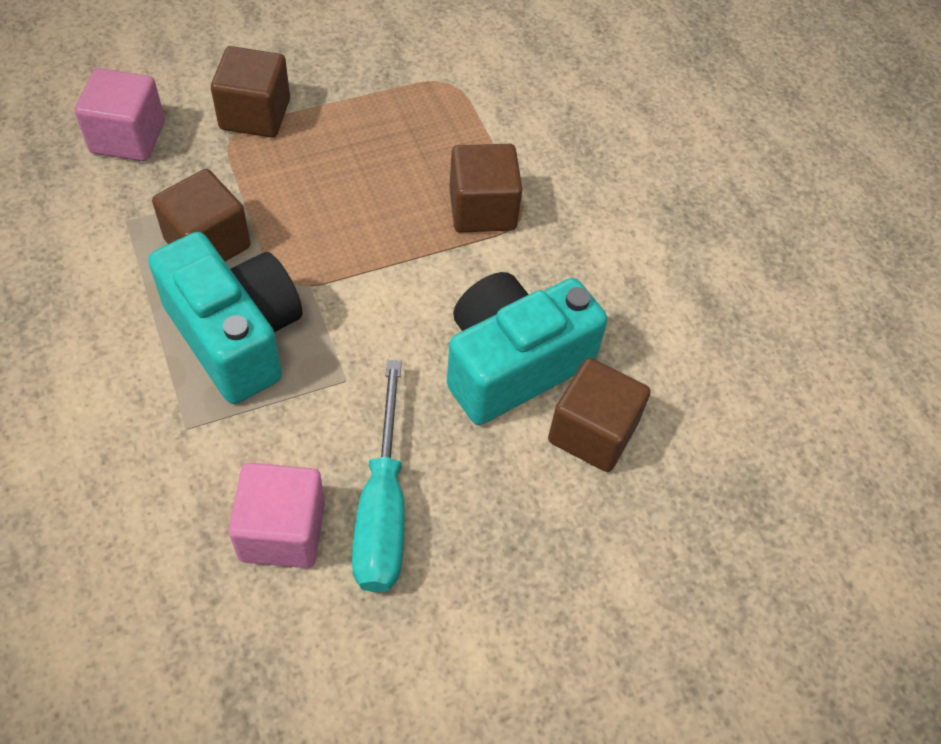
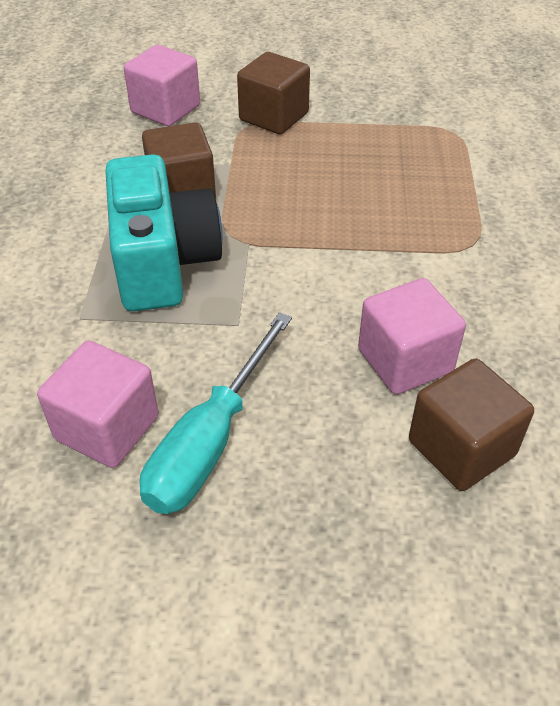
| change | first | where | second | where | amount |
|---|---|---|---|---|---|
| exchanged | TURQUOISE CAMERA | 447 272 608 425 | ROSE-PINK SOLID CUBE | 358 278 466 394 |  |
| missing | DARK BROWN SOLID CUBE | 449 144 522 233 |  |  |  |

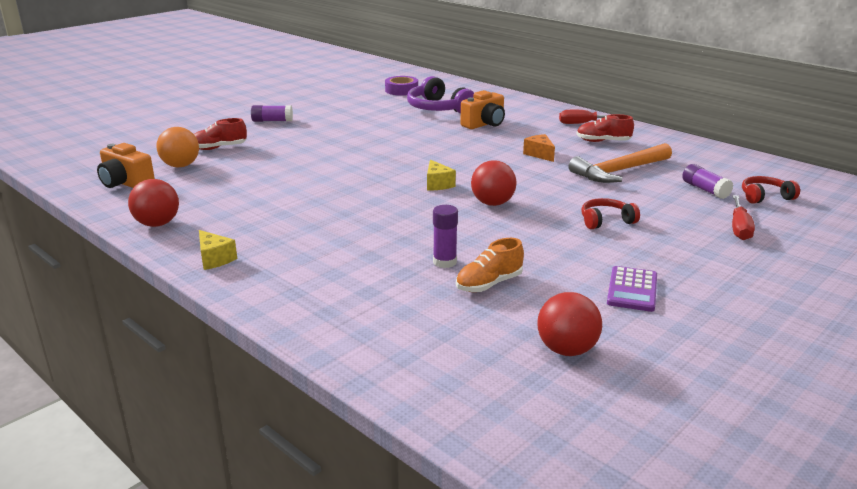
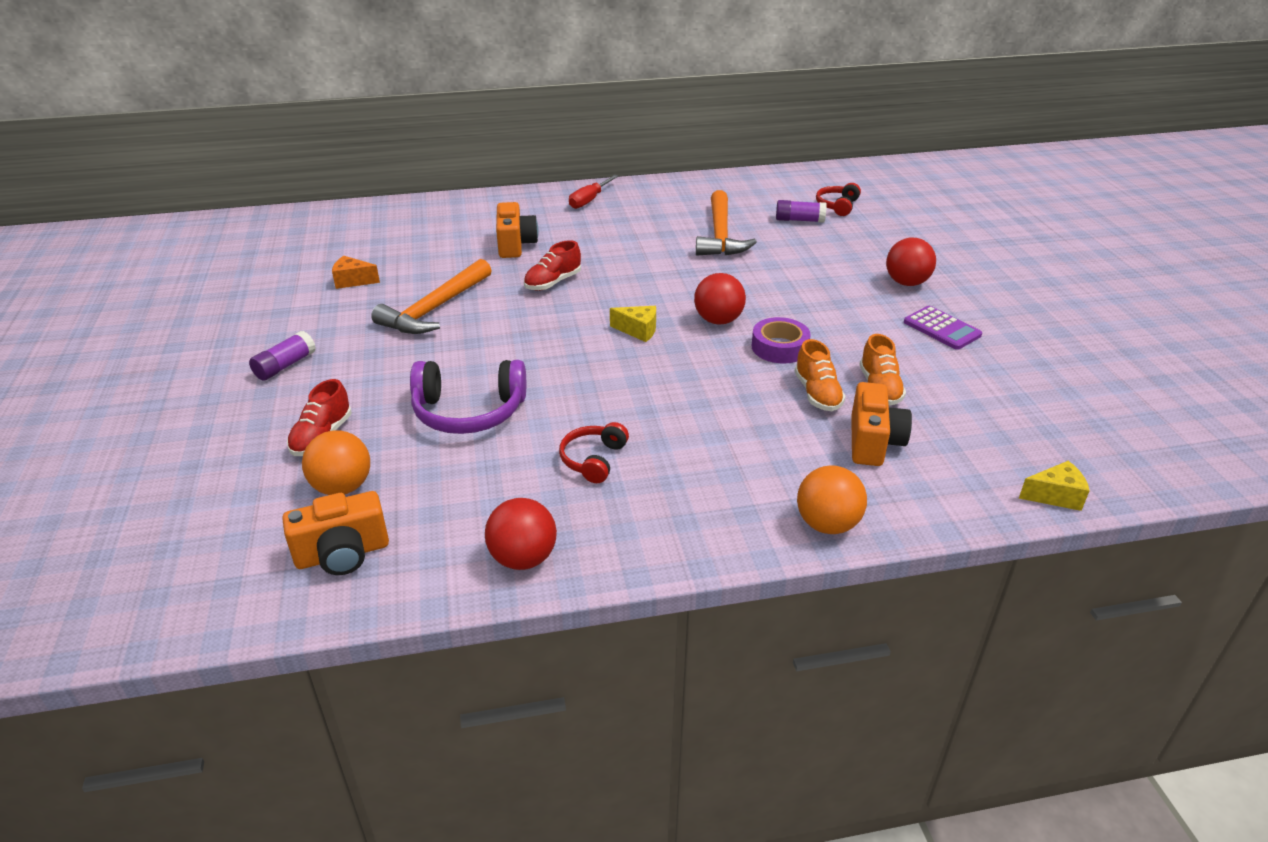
| change | first | where | second | where | amount |
|---|---|---|---|---|---|
| relocated | BRIGHT YELLOW PIECE OF CHEESE | 199 230 237 270 |  | 1019 461 1090 511 |  |
| relocated | PURPLE STICKY TAPE | 385 76 418 96 |  | 752 317 811 364 |  |
| relocated | PURPLE OVER-EAR HEADPHONES | 407 76 474 114 |  | 410 360 526 434 |  |
| exchanged | PURPLE GLUE STICK | 433 205 458 268 | ORANGE-COLOURED LACE-UP SHOE | 795 339 846 411 |  |
| relocated | ORANGE-COLOURED PIECE OF CHEESE | 523 134 555 162 |  | 332 256 380 289 |  |
| relocated | RED BALL | 537 292 602 356 |  | 886 238 936 286 |  |
| relocated | RED LACE-UP SHOE | 576 114 634 142 |  | 524 240 581 291 |  |
| relocated | RED OVER-EAR HEADPHONES | 581 198 640 229 |  | 559 422 629 483 |  |
| missing | RED SCREWDRIVER | 732 195 755 240 |  |  |  |
| appeared |  |  | ORANGE-COLOURED CARPENTER'S HAMMER | 371 259 492 334 |  |
| appeared |  |  | ORANGE-COLOURED BALL | 797 465 867 534 |  |
| appeared |  |  | ORANGE-COLOURED CAMERA | 851 382 912 466 |  |

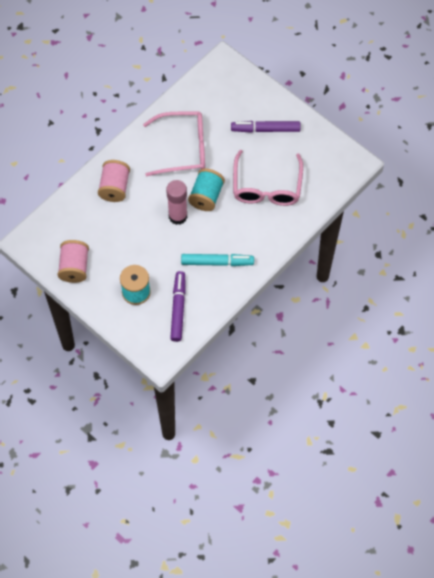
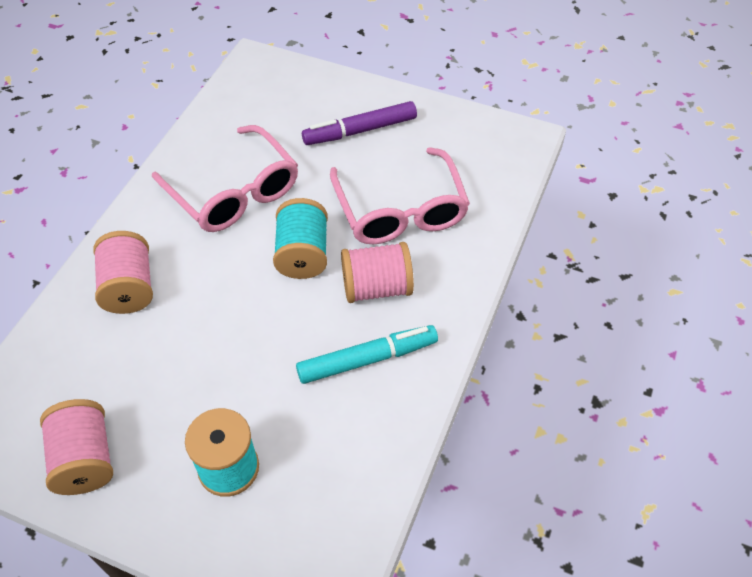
| change | first | where | second | where | amount |
|---|---|---|---|---|---|
| spun | ROSE-PINK GLASSES | 143 111 205 177 |  | 152 125 298 232 | 75 degrees clockwise |
| missing | ROSE-PINK GLUE STICK | 166 180 187 225 |  |  |  |
| missing | PURPLE FELT PEN | 170 271 186 342 |  |  |  |
| appeared |  |  | ROSE-PINK SPOOL | 341 242 414 303 |  |

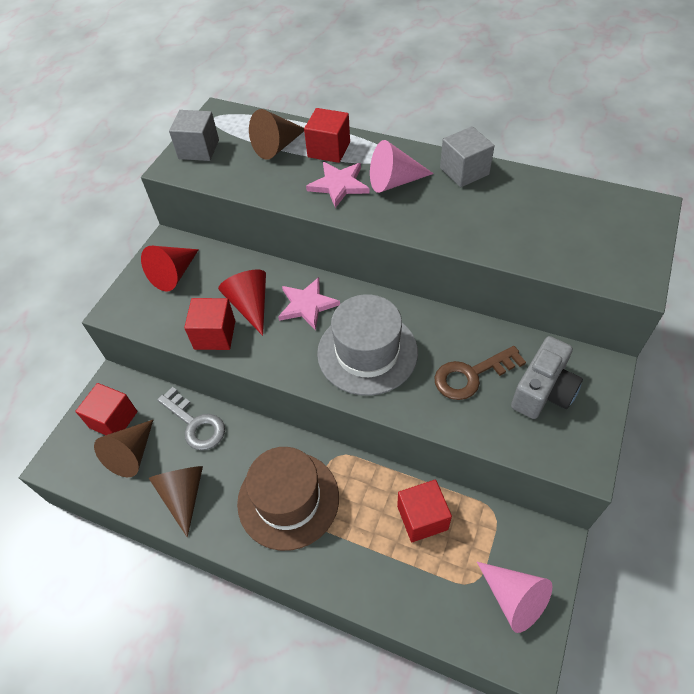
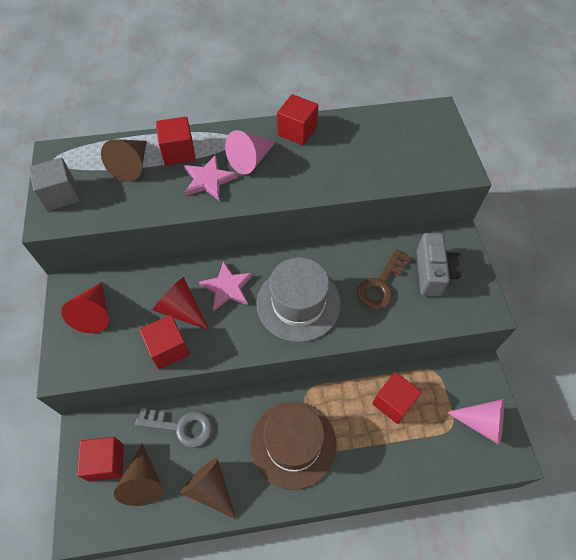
| change | first | where | second | where | amount |
|---|---|---|---|---|---|
| colour | GRAY SOLID CUBE | 440 126 494 187 | RED SOLID CUBE | 277 94 319 145 |  |

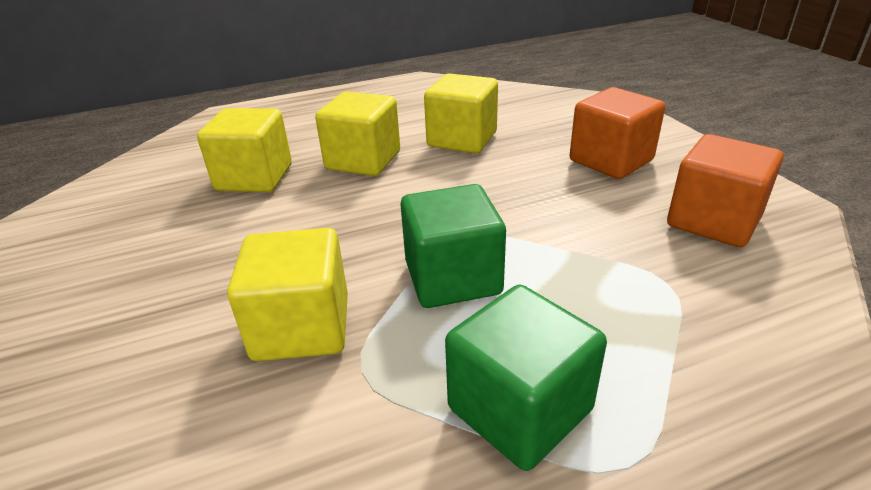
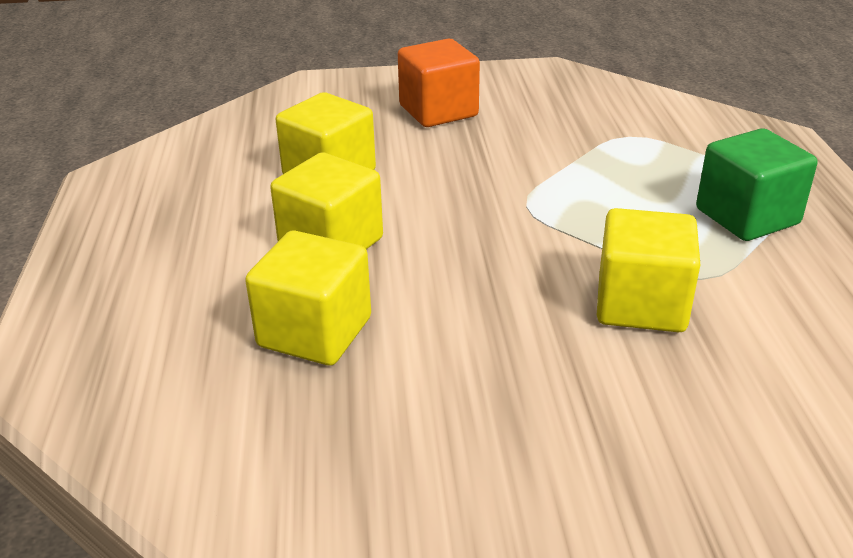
| change | first | where | second | where | amount |
|---|---|---|---|---|---|
| missing | GREEN SOLID CUBE | 400 184 506 308 |  |  |  |
| missing | ORANGE-COLOURED SOLID CUBE | 667 134 783 247 |  |  |  |

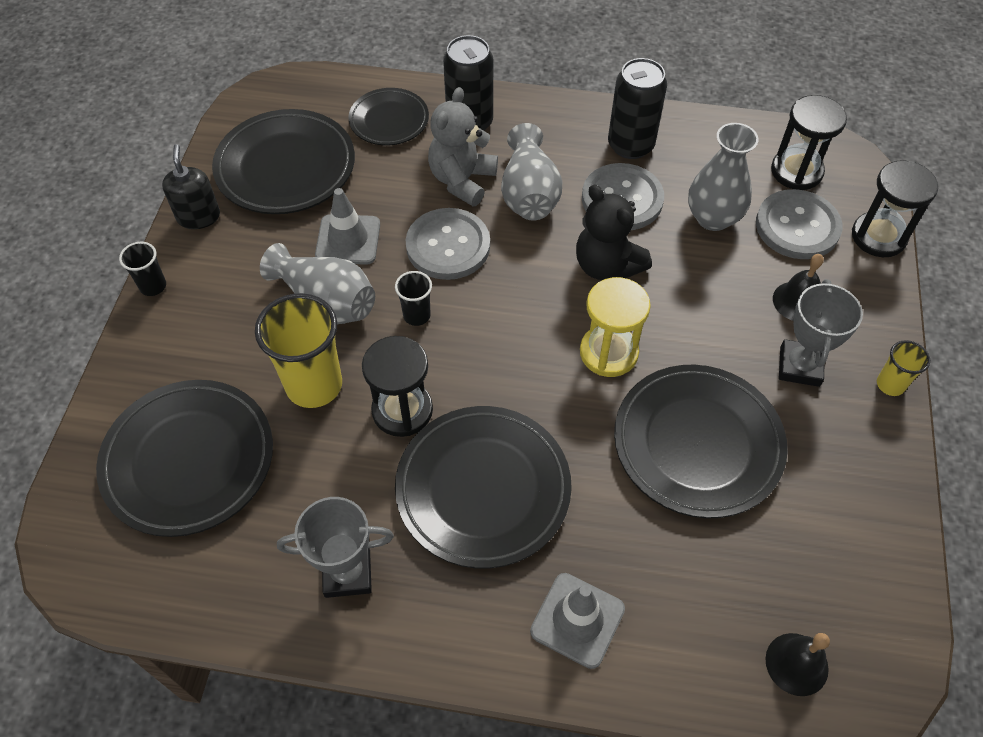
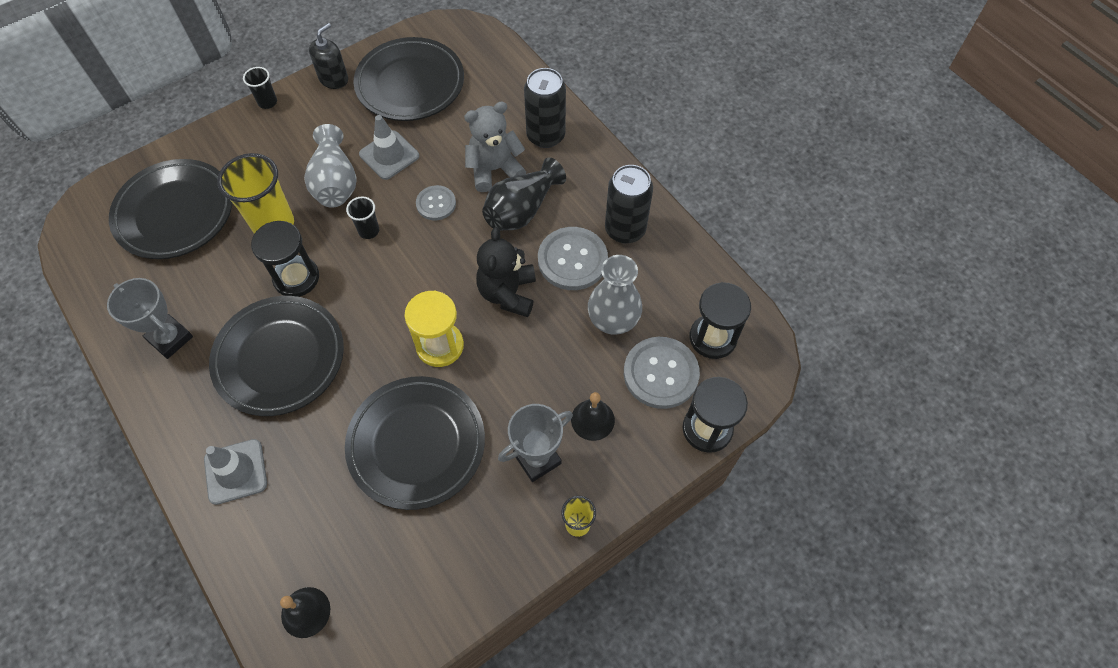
| change | first | where | second | where | amount |
|---|---|---|---|---|---|
| missing | BLACK FLAT DISH | 348 88 429 145 |  |  |  |
| size | GRAY SEWING BUTTON | 406 208 490 280 |  | 416 185 456 220 | x0.59 |
| colour | GRAY VASE | 501 123 562 221 | BLACK VASE | 482 157 566 231 |  |

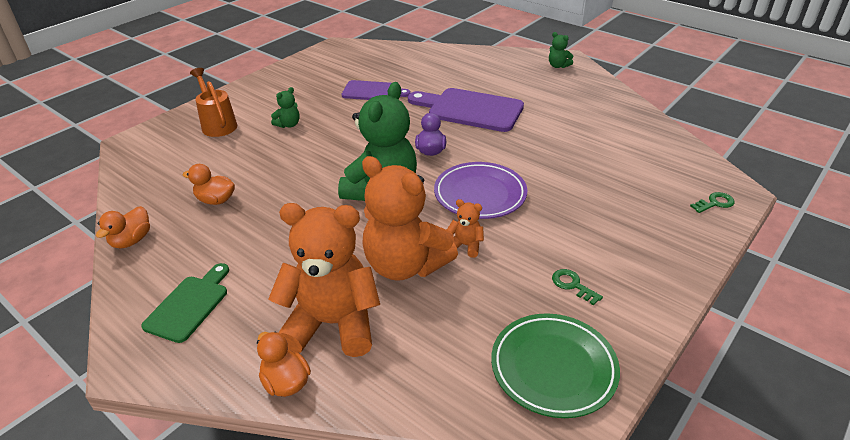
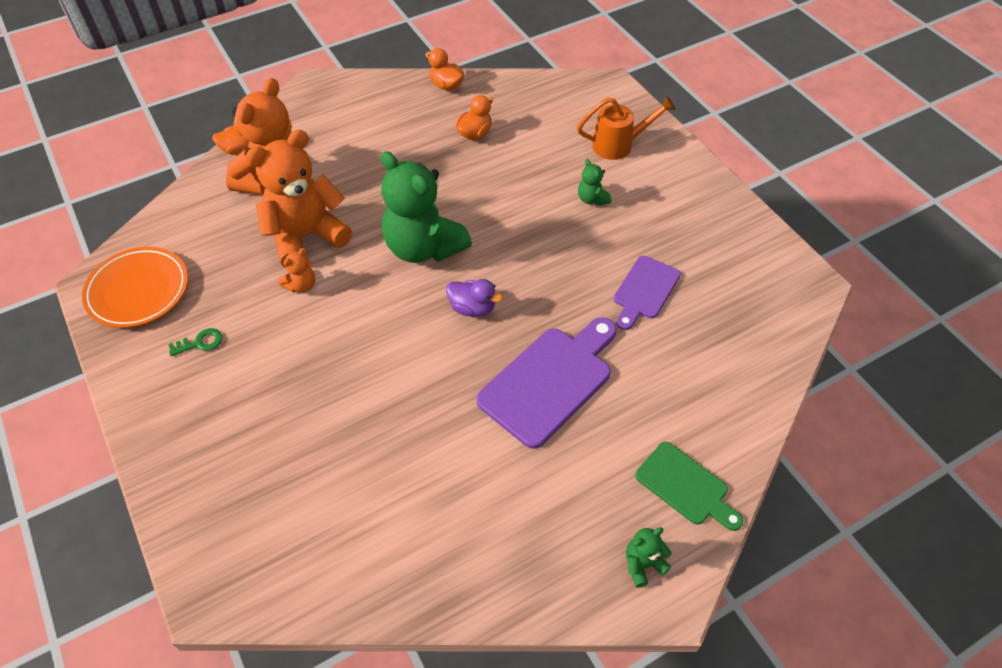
| change | first | where | second | where | amount |
|---|---|---|---|---|---|
| relocated | GREEN CUTTING BOARD | 141 263 229 343 |  | 635 442 743 531 |  |
| missing | PURPLE FLAT DISH | 434 162 527 219 |  |  |  |
| colour | GREEN FLAT DISH | 491 313 620 418 | ORANGE-COLOURED FLAT DISH | 82 247 188 328 |  |
| missing | GREEN DOOR KEY | 690 192 735 213 |  |  |  |

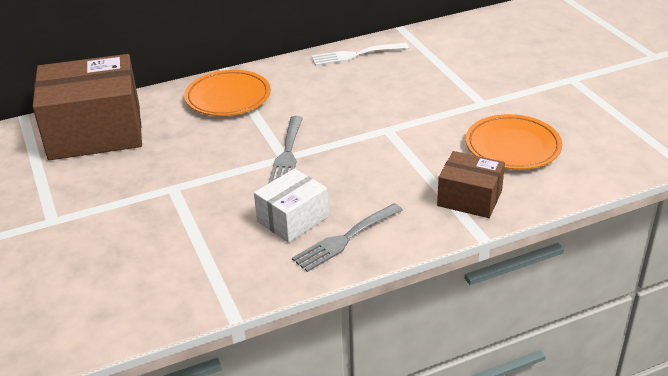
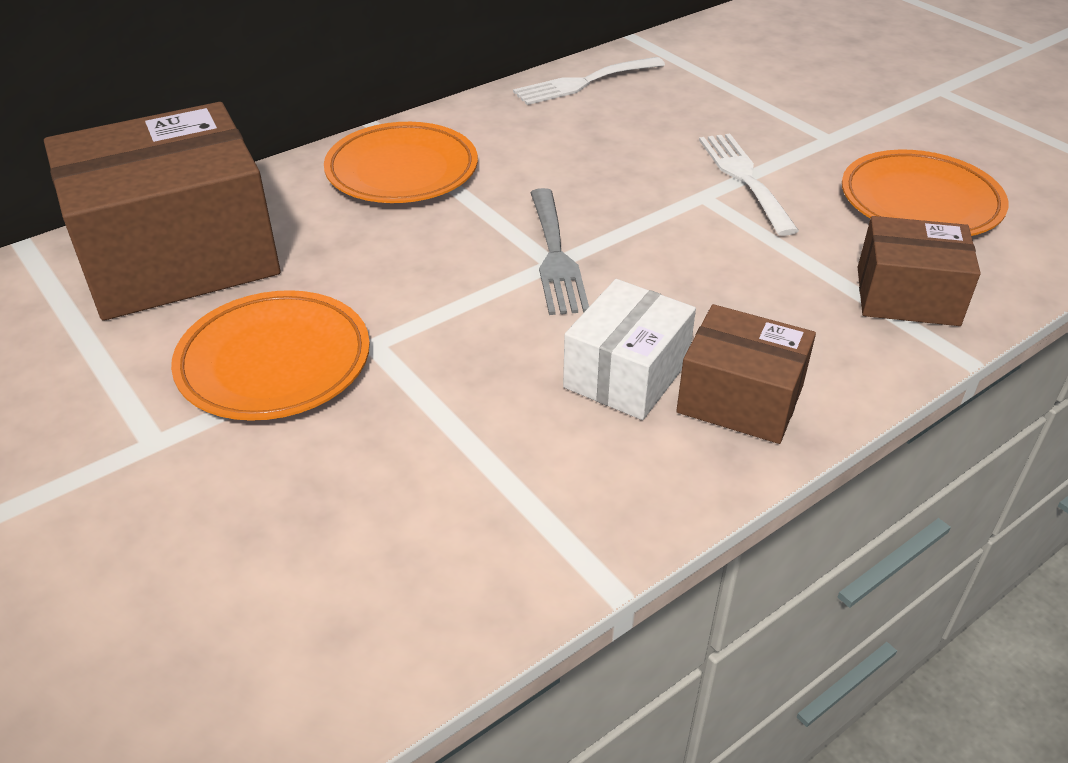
| change | first | where | second | where | amount |
|---|---|---|---|---|---|
| exchanged | GRAY FORK | 292 203 403 272 | DARK BROWN BOX | 676 304 816 444 |  |
| appeared |  |  | ORANGE-COLOURED FLAT DISH | 171 290 370 421 |  |
| appeared |  |  | PURE WHITE FORK | 699 134 799 236 |  |

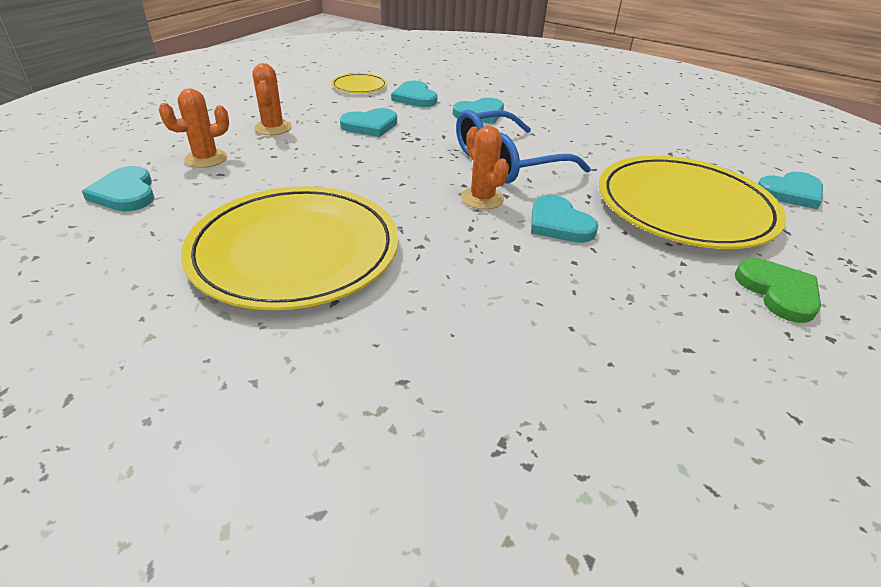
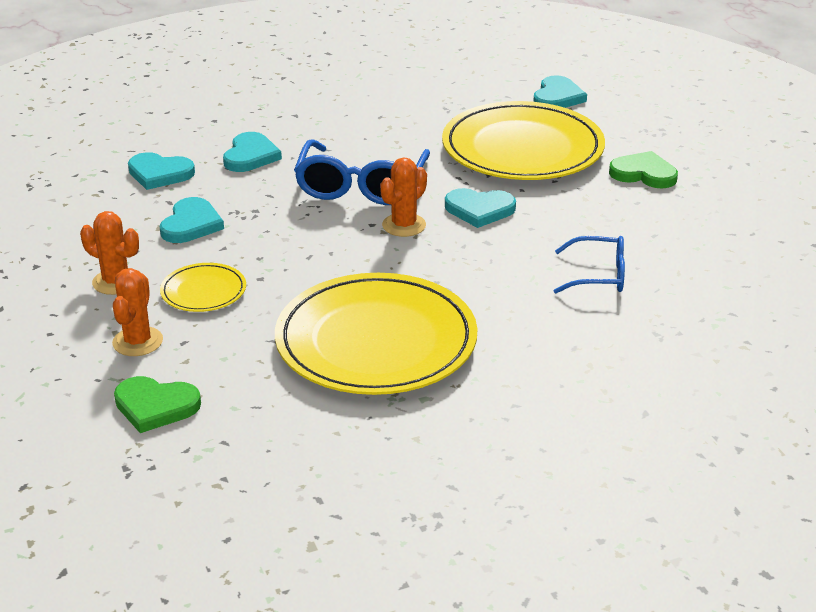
| change | first | where | second | where | amount |
|---|---|---|---|---|---|
| colour | TURQUOISE HEART | 82 166 155 211 | GREEN HEART | 114 376 201 433 |  |
| relocated | BRIGHT YELLOW FLAT DISH | 331 73 387 93 |  | 160 263 246 312 |  |
| spun | ORANGE-COLOURED SAGUARO CACTUS | 461 126 509 209 |  | 380 157 427 237 | 60 degrees counterclockwise |
| appeared |  |  | ROYAL BLUE GLASSES | 554 236 625 294 |  |

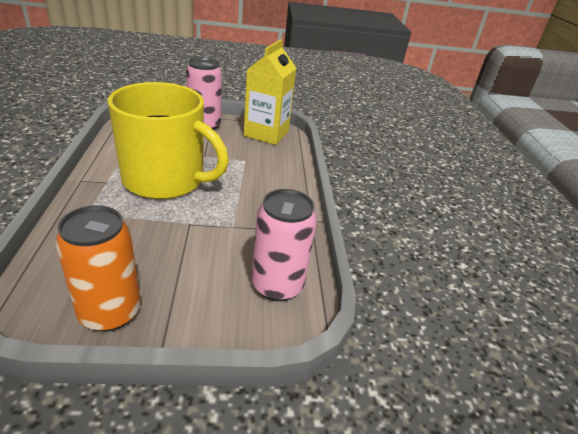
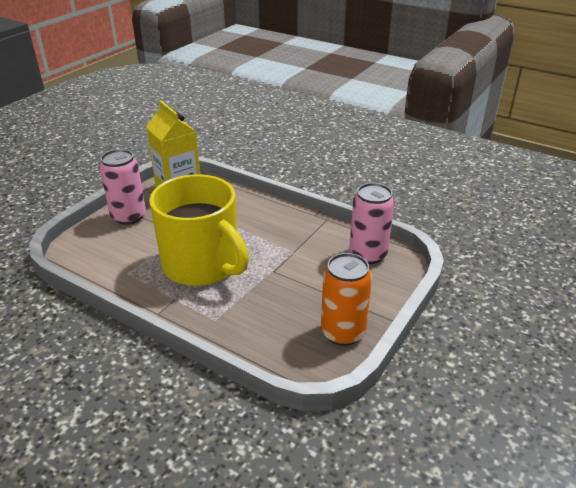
| change | first | where | second | where | amount |
|---|---|---|---|---|---|
| spun | BRIGHT YELLOW COFFEE MUG | 108 82 229 199 |  | 149 174 249 286 | 75 degrees clockwise |

